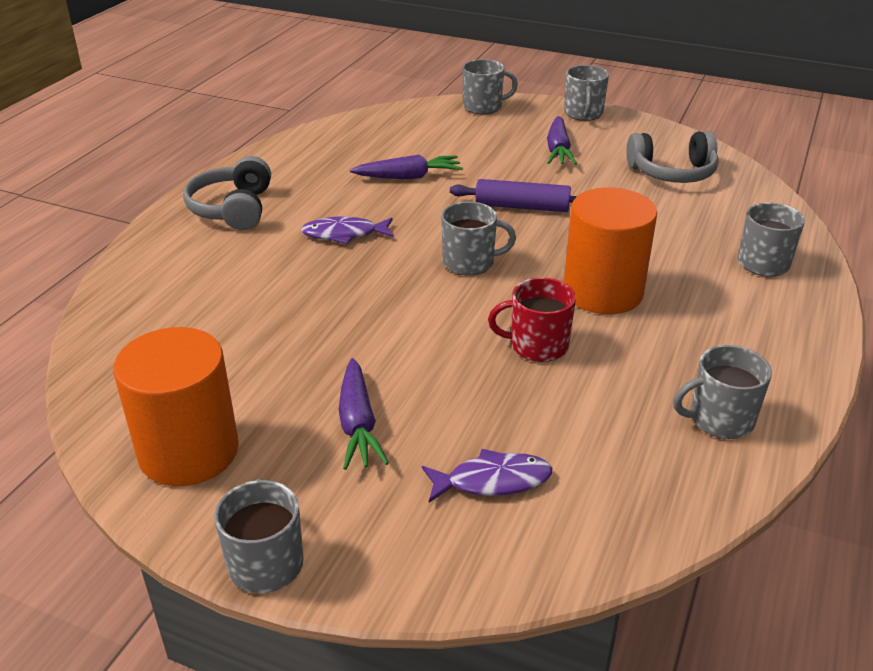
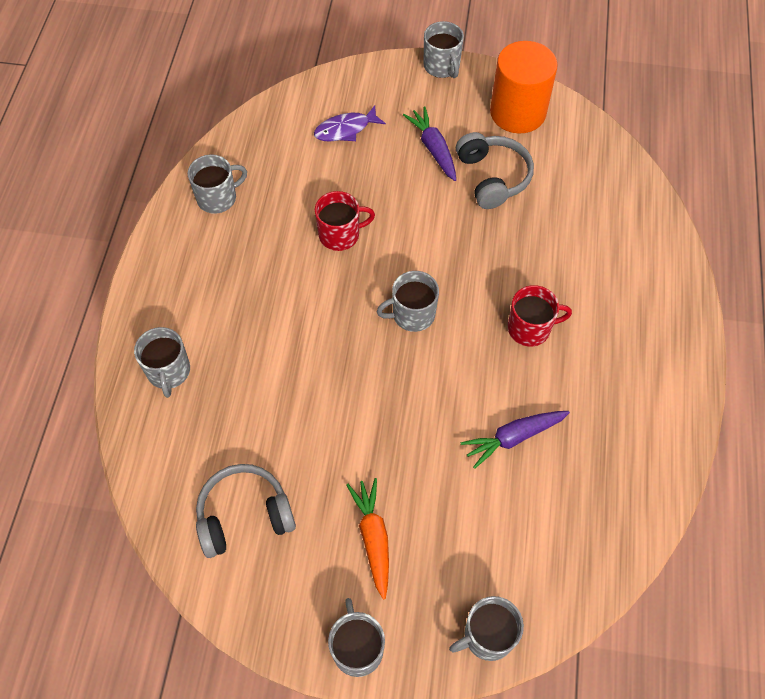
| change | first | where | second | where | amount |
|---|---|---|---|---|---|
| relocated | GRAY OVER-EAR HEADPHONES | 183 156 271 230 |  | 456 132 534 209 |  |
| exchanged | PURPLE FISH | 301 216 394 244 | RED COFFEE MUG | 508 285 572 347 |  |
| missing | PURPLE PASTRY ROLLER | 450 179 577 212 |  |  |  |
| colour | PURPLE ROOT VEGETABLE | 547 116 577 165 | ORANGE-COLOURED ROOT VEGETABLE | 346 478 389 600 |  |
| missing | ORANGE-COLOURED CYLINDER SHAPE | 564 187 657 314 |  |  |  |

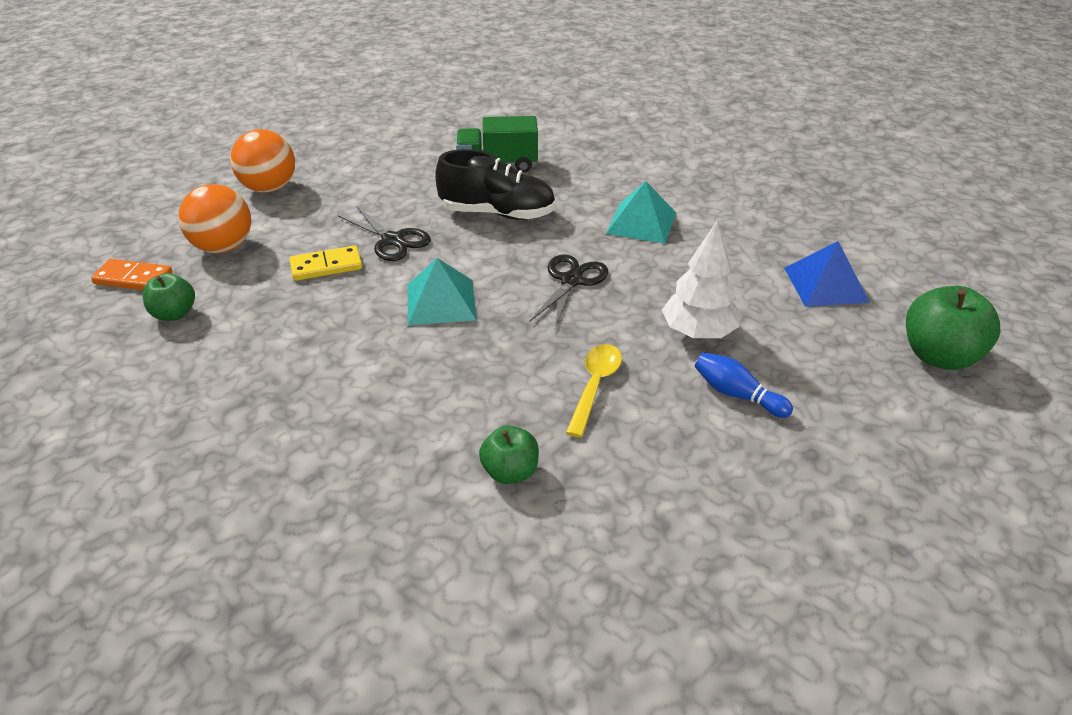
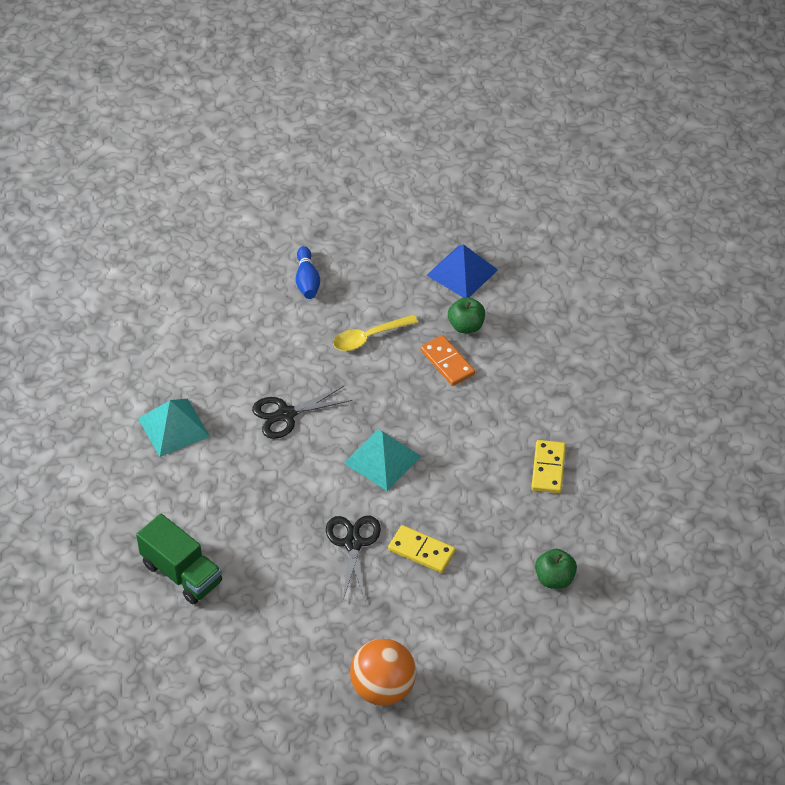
| change | first | where | second | where | amount |
|---|---|---|---|---|---|
| relocated | ORANGE-COLOURED DOMINO PIECE | 91 259 173 290 |  | 420 335 475 386 |  |
| missing | ORANGE-COLOURED BALL | 178 184 251 253 |  |  |  |
| missing | BLACK LACE-UP SHOE | 435 149 556 220 |  |  |  |
| missing | PURE WHITE TOY TREE | 662 221 740 339 |  |  |  |
| relocated | ROYAL BLUE PYRAMID SHAPE | 784 241 870 307 |  | 427 244 498 297 |  |
| missing | GREEN APPLE | 906 286 1000 370 |  |  |  |
| appeared |  |  | BRIGHT YELLOW DOMINO PIECE | 531 440 566 493 |  |

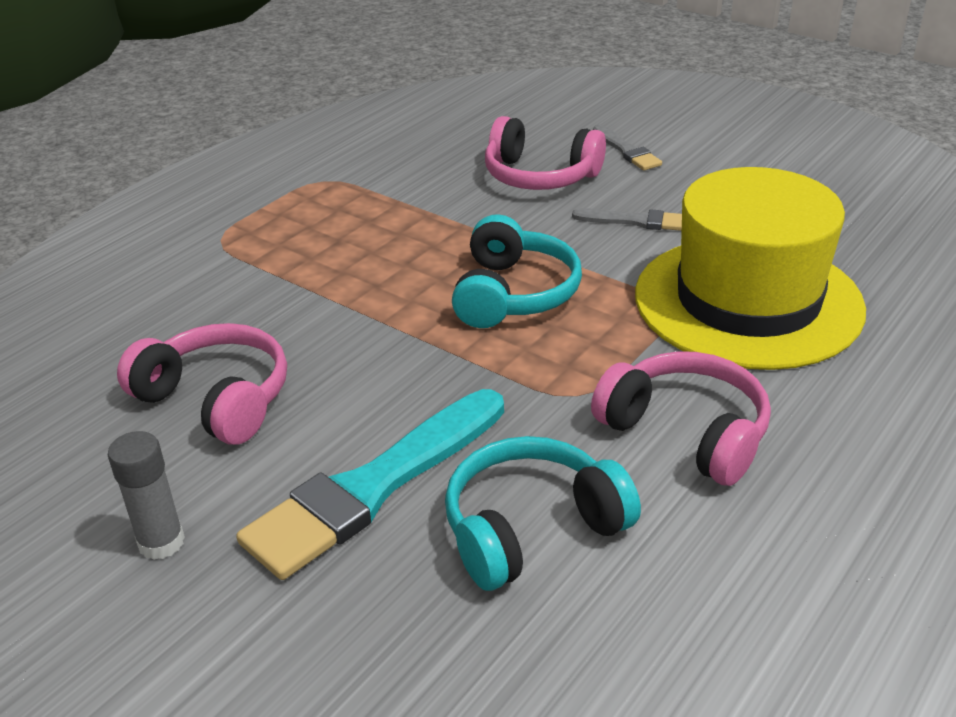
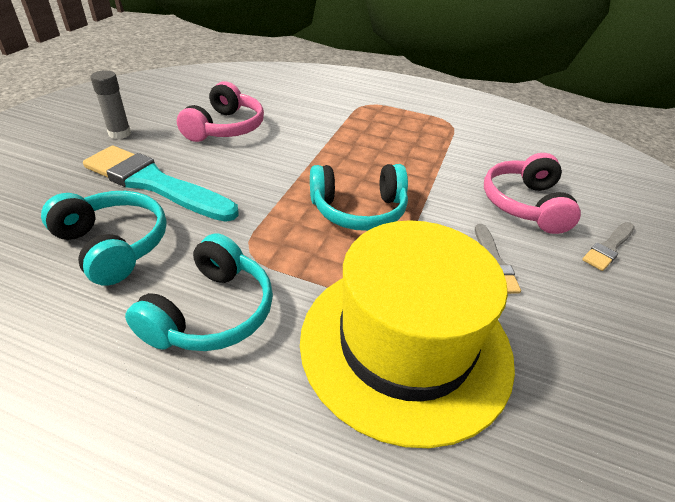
| change | first | where | second | where | amount |
|---|---|---|---|---|---|
| colour | ROSE-PINK OVER-EAR HEADPHONES | 591 351 771 486 | TURQUOISE OVER-EAR HEADPHONES | 125 233 273 351 |  |

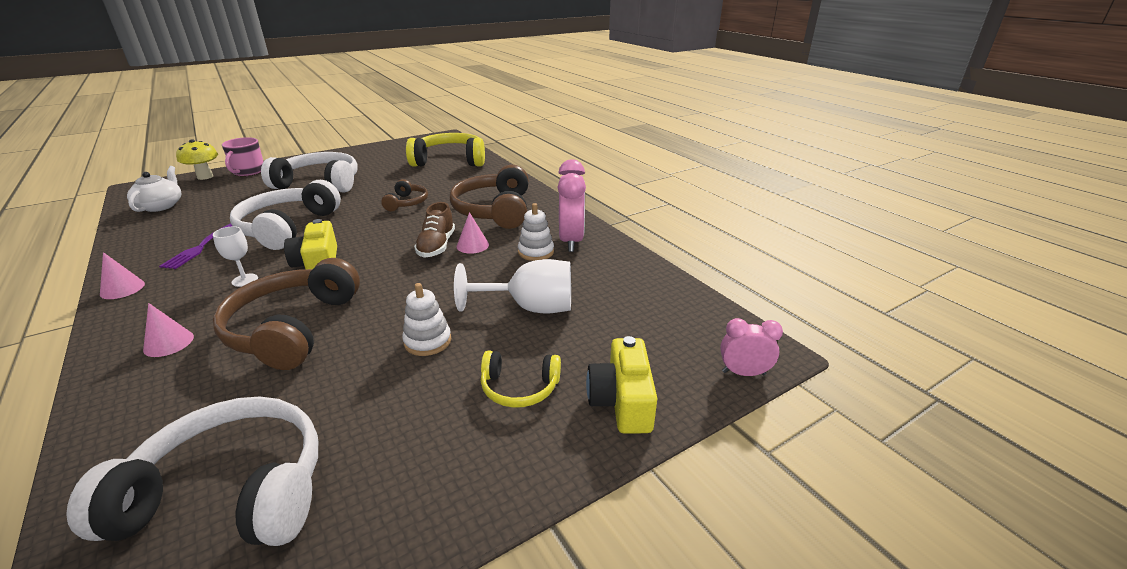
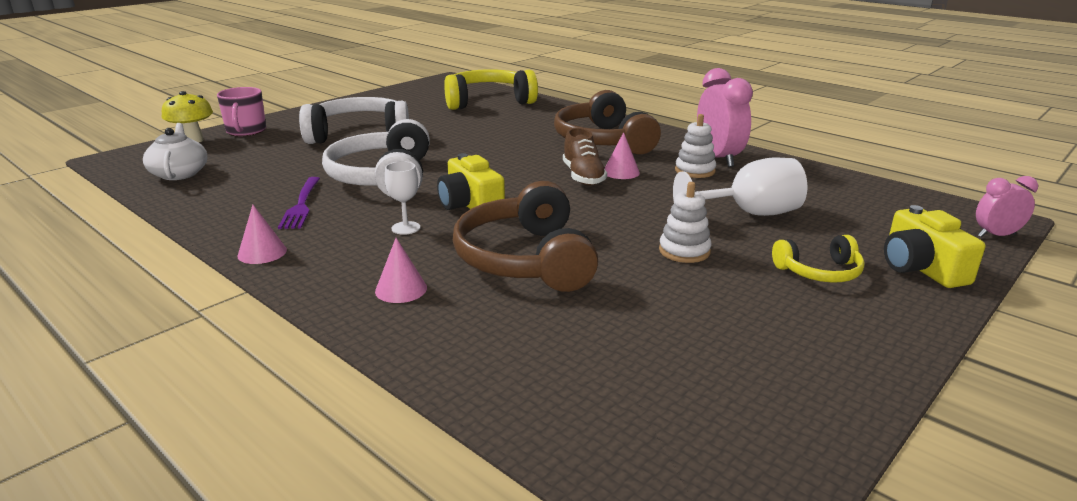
| change | first | where | second | where | amount |
|---|---|---|---|---|---|
| missing | PURE WHITE OVER-EAR HEADPHONES | 66 397 318 546 |  |  |  |
| missing | DARK BROWN OVER-EAR HEADPHONES | 381 179 428 211 |  |  |  |

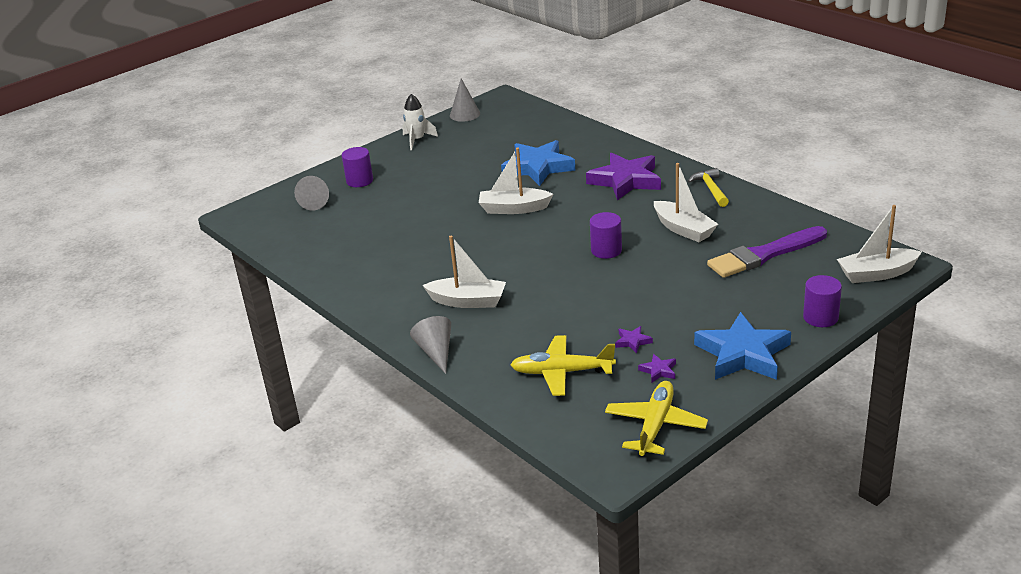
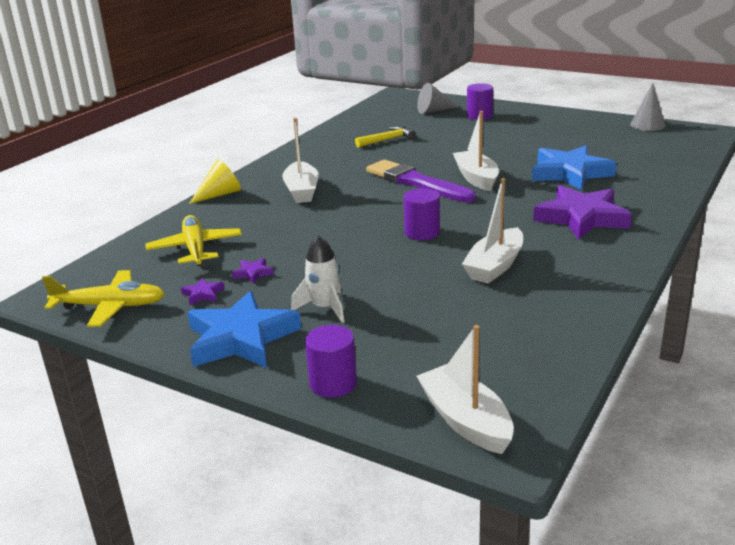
| change | first | where | second | where | amount |
|---|---|---|---|---|---|
| relocated | PURE WHITE SPACESHIP | 402 94 438 150 |  | 291 235 344 323 |  |
| colour | GRAY CONE | 410 316 451 374 | BRIGHT YELLOW CONE | 189 159 241 204 |  |
| relocated | BRIGHT YELLOW CARPENTER'S HAMMER | 688 168 729 207 |  | 355 126 416 148 |  |
| relocated | PURPLE BRUSH | 707 226 827 278 |  | 366 160 476 203 |  |

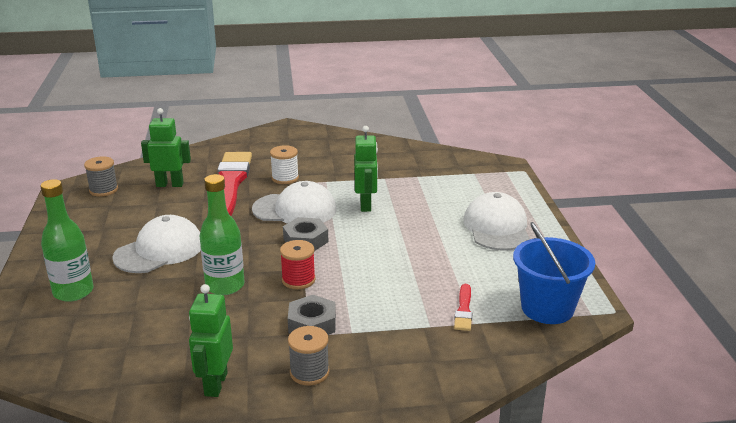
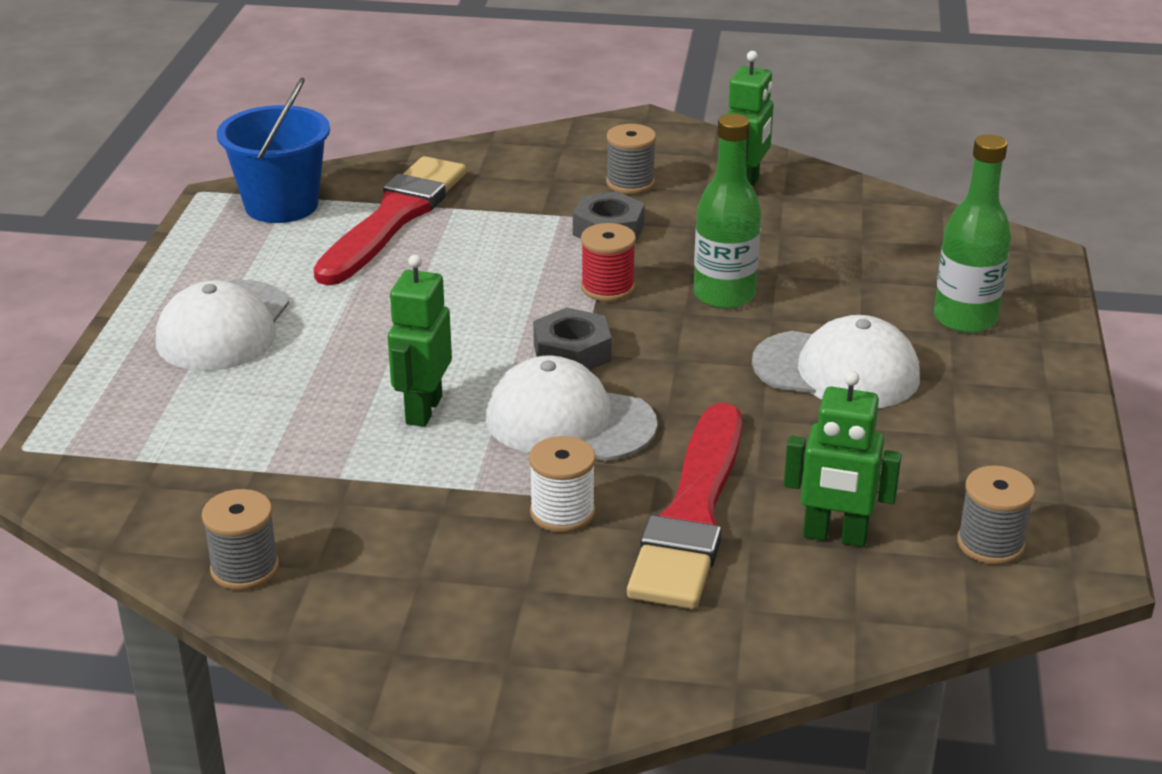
| change | first | where | second | where | amount |
|---|---|---|---|---|---|
| spun | PURE WHITE BASEBALL CAP | 112 215 201 273 |  | 752 315 920 408 | 135 degrees counterclockwise |
| size | RED BRUSH | 454 284 472 331 |  | 313 156 466 285 | x2.31 |
| appeared |  |  | GRAY SPOOL | 202 489 279 590 |  |

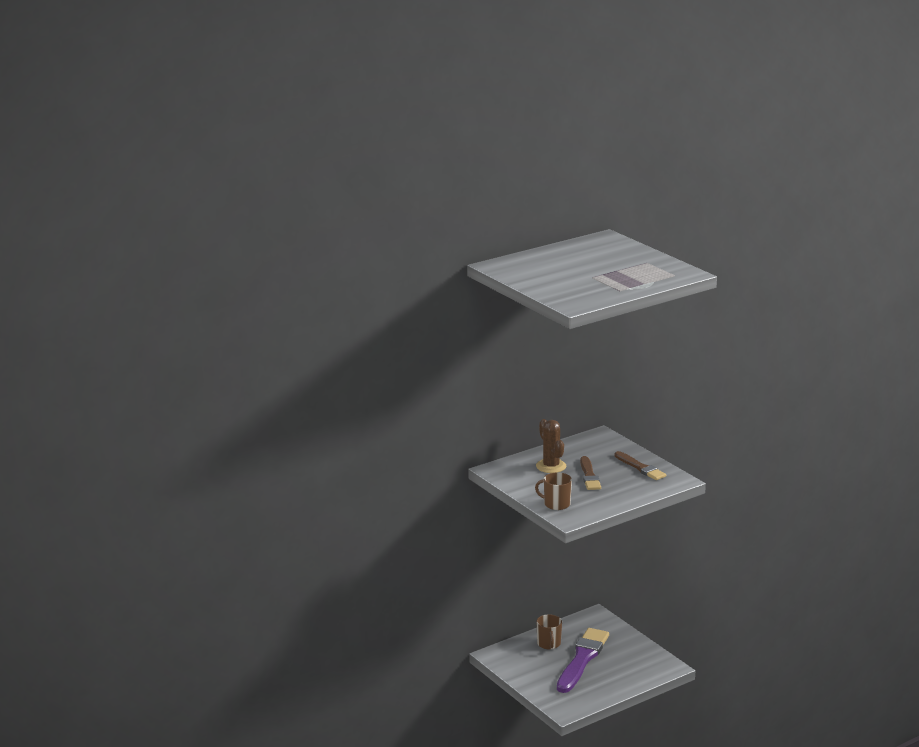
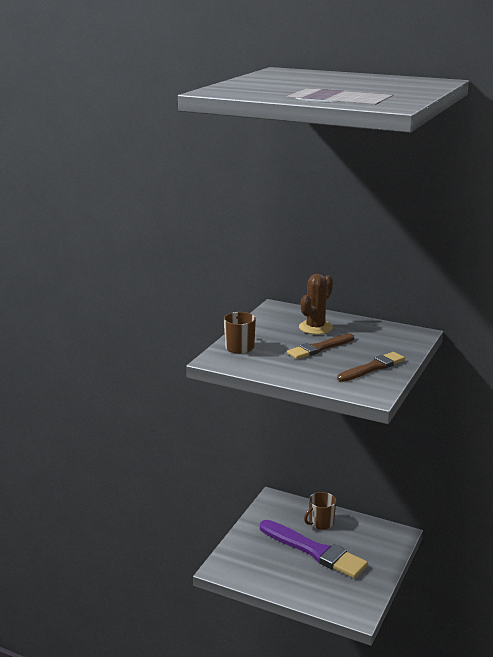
| change | first | where | second | where | amount |
|---|---|---|---|---|---|
| spun | PURPLE BRUSH | 557 628 609 693 |  | 260 520 368 579 | 45 degrees clockwise |
| spun | DARK BROWN BRUSH | 615 451 666 480 |  | 337 352 405 382 | 150 degrees counterclockwise |

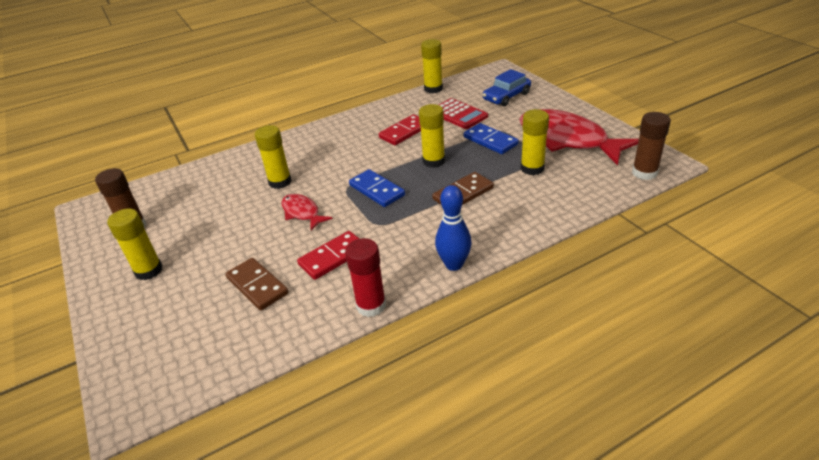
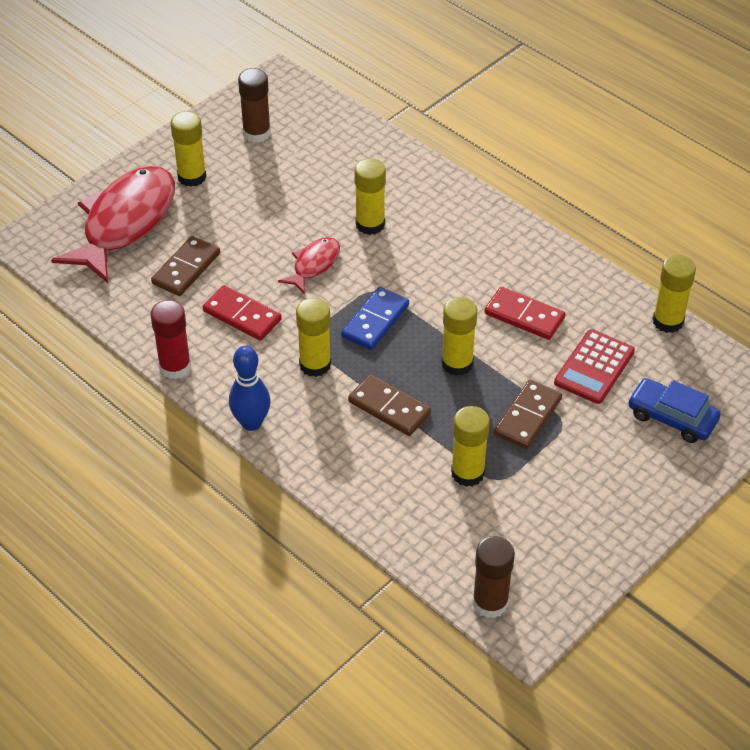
| change | first | where | second | where | amount |
|---|---|---|---|---|---|
| colour | ROYAL BLUE DOMINO PIECE | 464 123 519 154 | DARK BROWN DOMINO PIECE | 494 379 562 449 |  |
| relocated | RED FISH | 519 109 639 165 |  | 51 166 175 283 |  |
| appeared |  |  | BRIGHT YELLOW GLUE STICK | 296 298 331 377 |  |

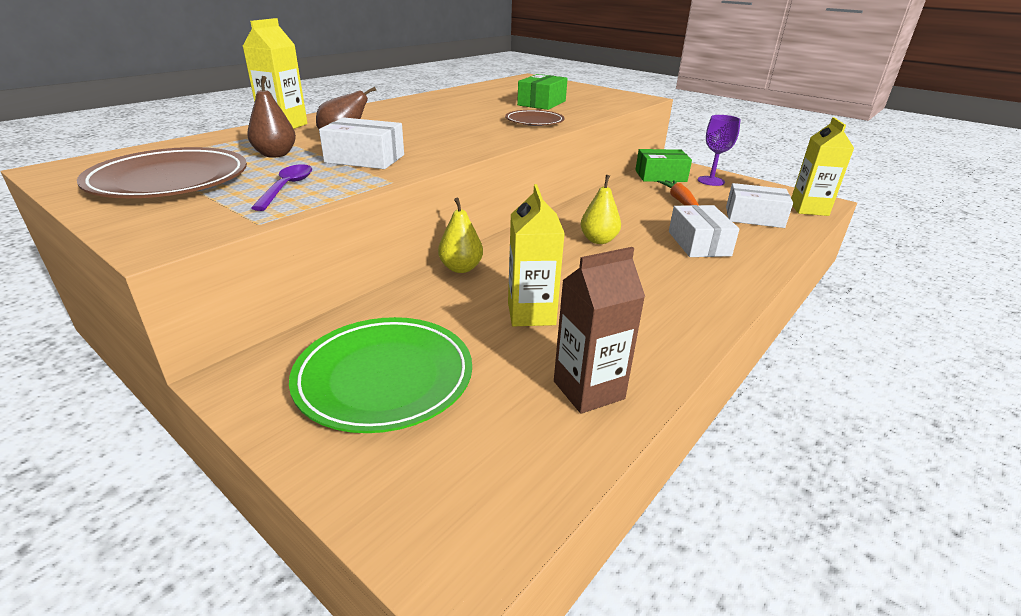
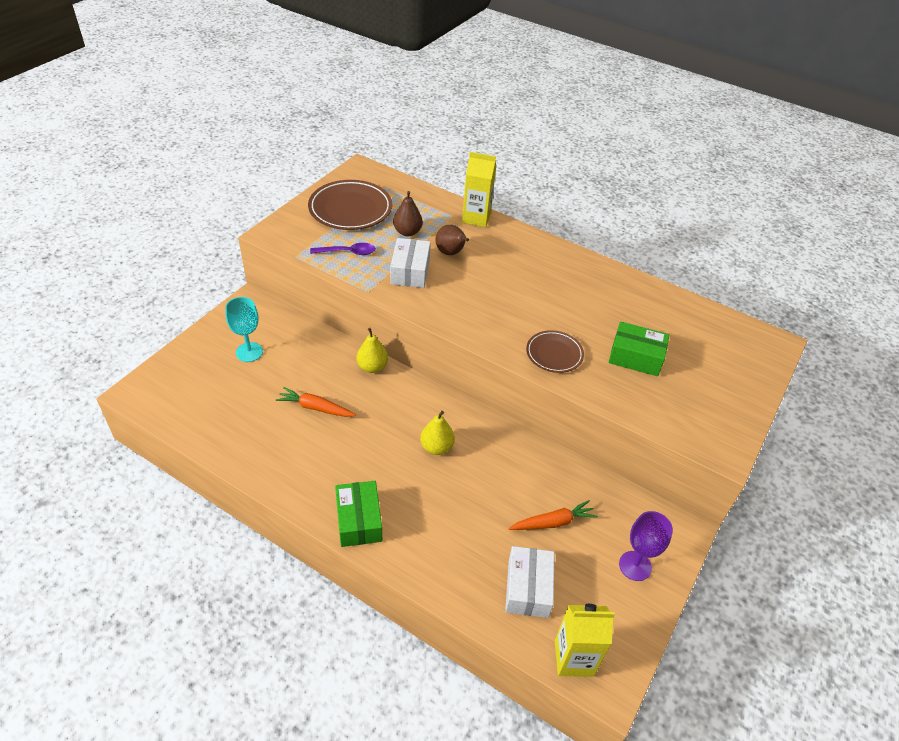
| change | first | where | second | where | amount |
|---|---|---|---|---|---|
| exchanged | GREEN FLAT DISH | 289 317 472 433 | TURQUOISE CHALICE | 225 297 263 362 |  |
| exchanged | BRIGHT YELLOW JUICE CARTON | 508 184 565 326 | ORANGE-COLOURED ROOT VEGETABLE | 276 387 356 417 |  |
| missing | DARK BROWN JUICE CARTON | 554 247 645 413 |  |  |  |
| relocated | GREEN BOX | 635 149 692 182 |  | 335 481 382 547 |  |
| missing | PURE WHITE BOX | 669 205 739 257 |  |  |  |

